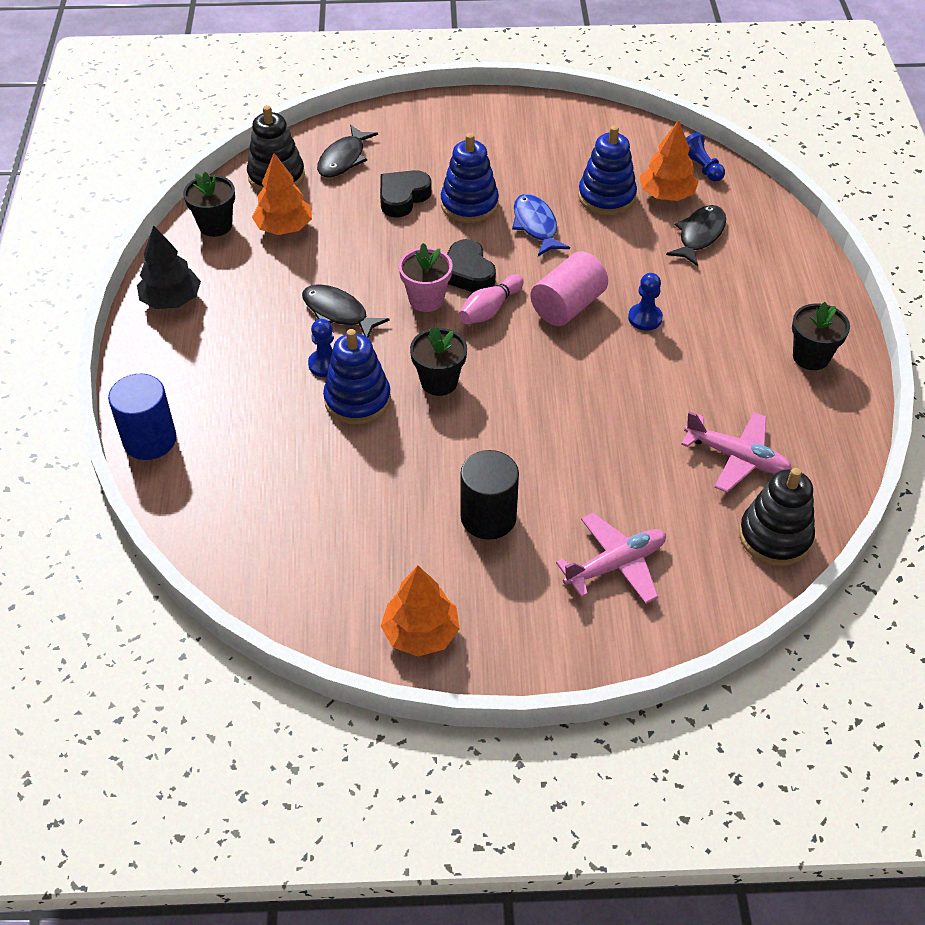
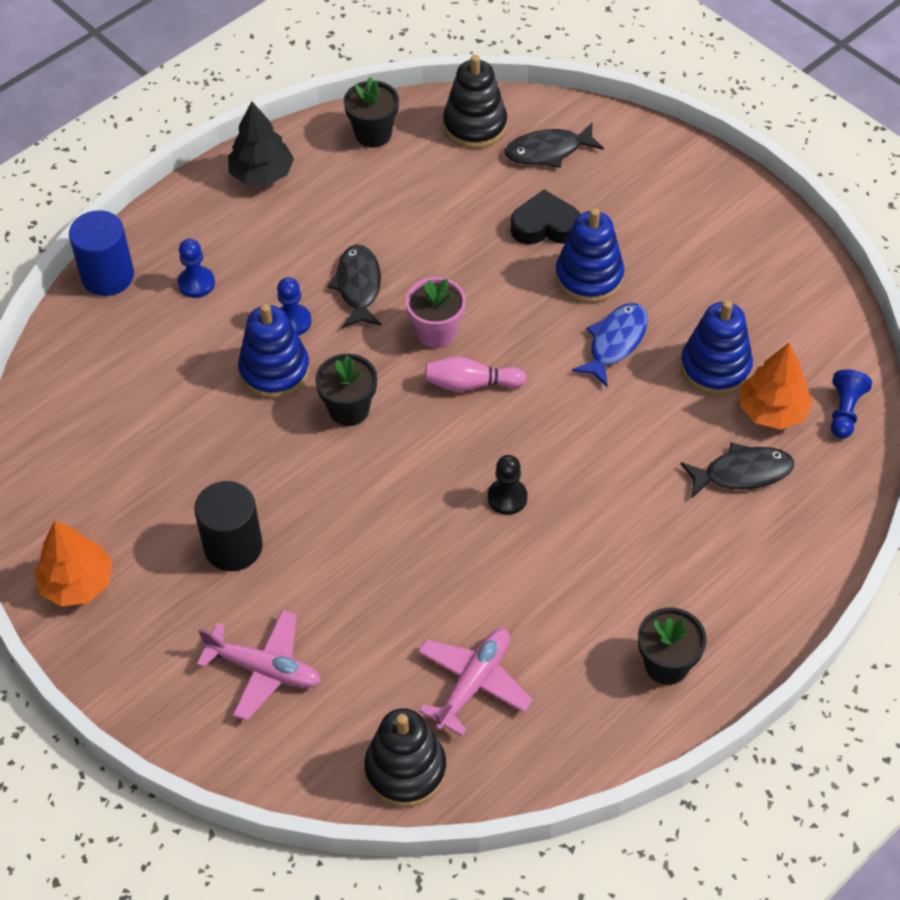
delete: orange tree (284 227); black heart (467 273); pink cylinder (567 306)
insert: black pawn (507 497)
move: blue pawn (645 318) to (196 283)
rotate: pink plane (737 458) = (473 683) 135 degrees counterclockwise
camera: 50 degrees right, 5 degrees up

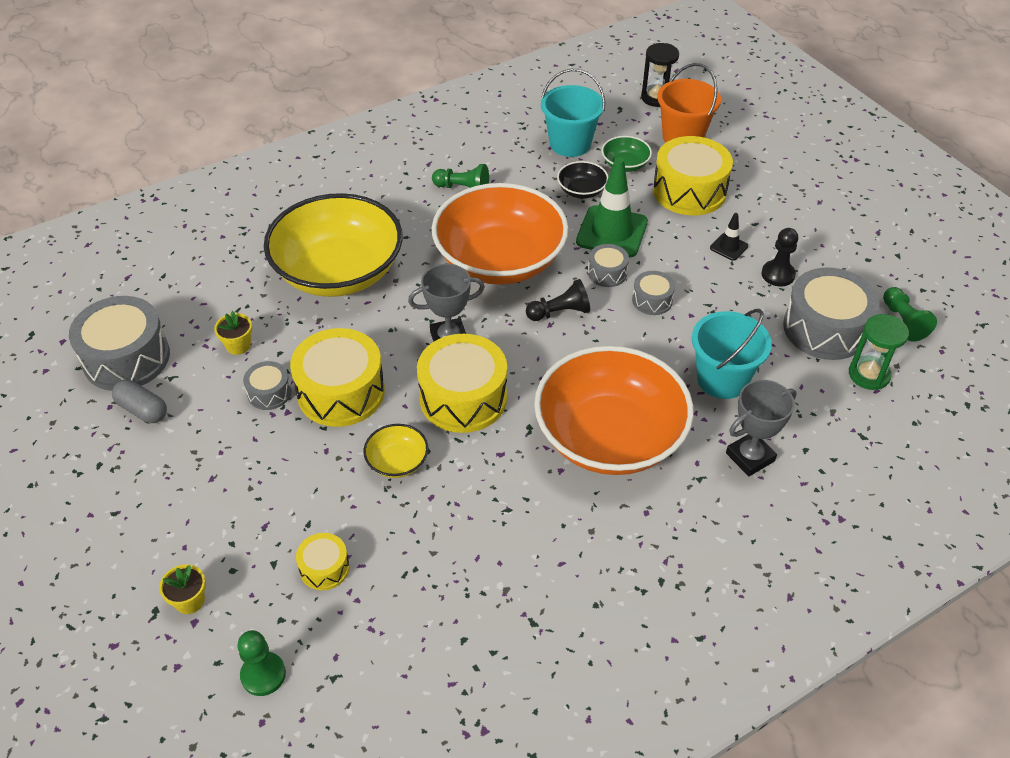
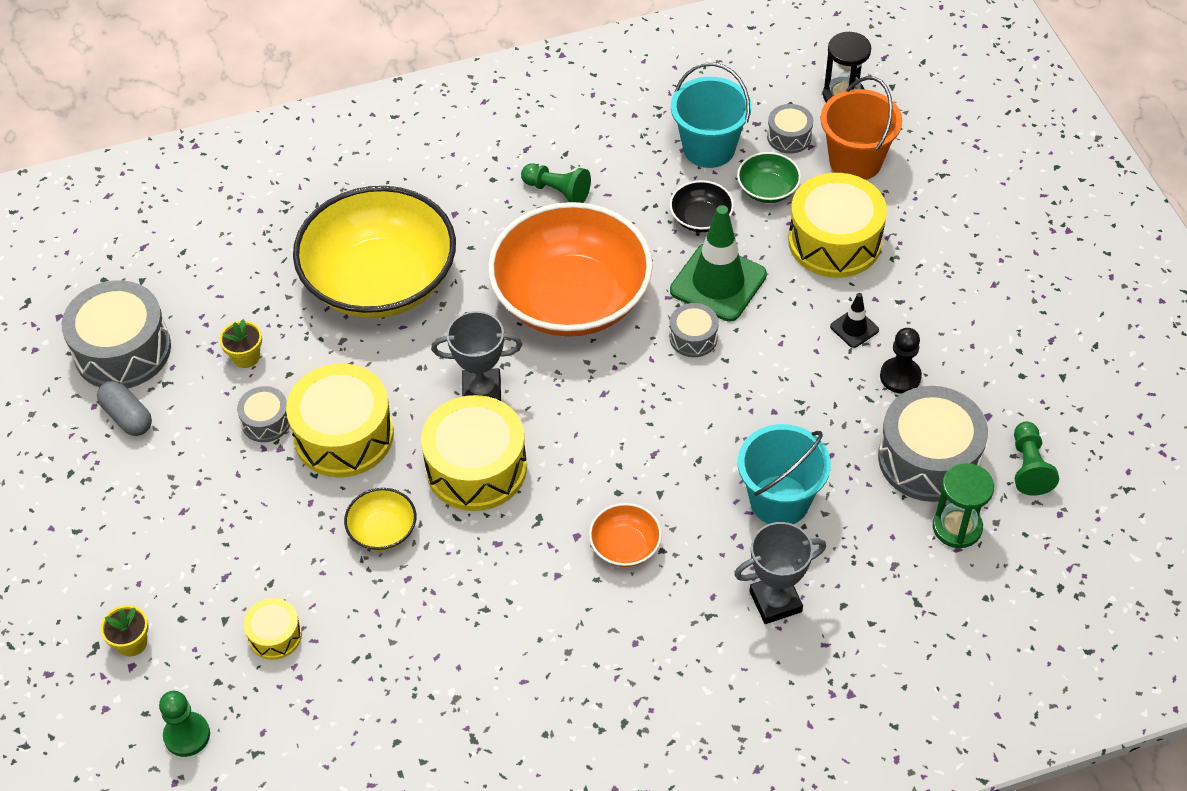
delete: black pawn (560 312)
move: grey drum (652 300) to (789 137)
resize: orange bowl (610 436) = (625 546) x0.41
camera: 15 degrees right, 5 degrees up

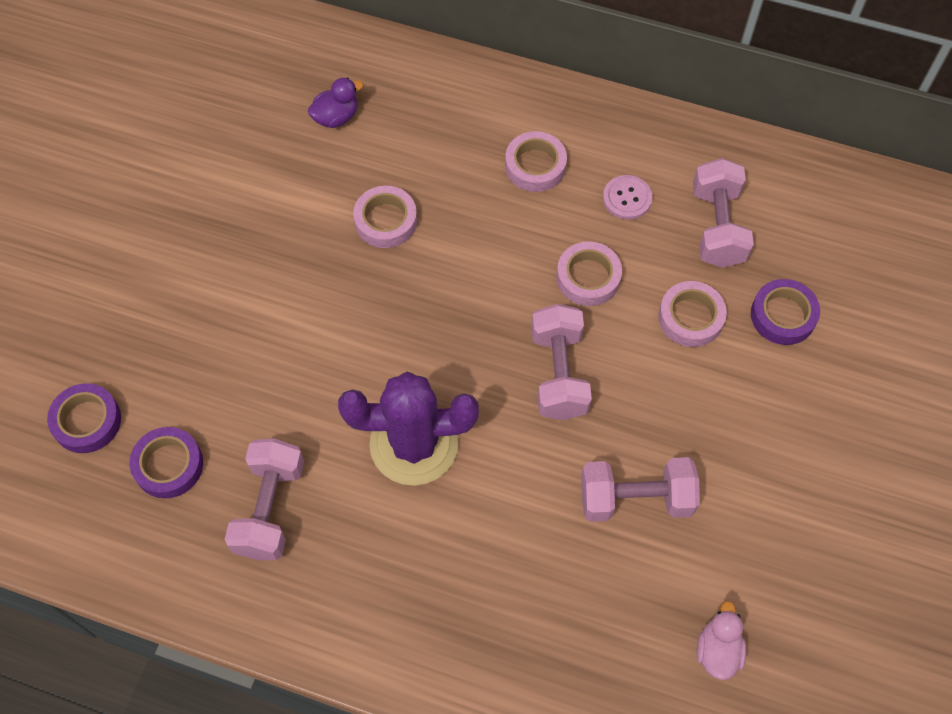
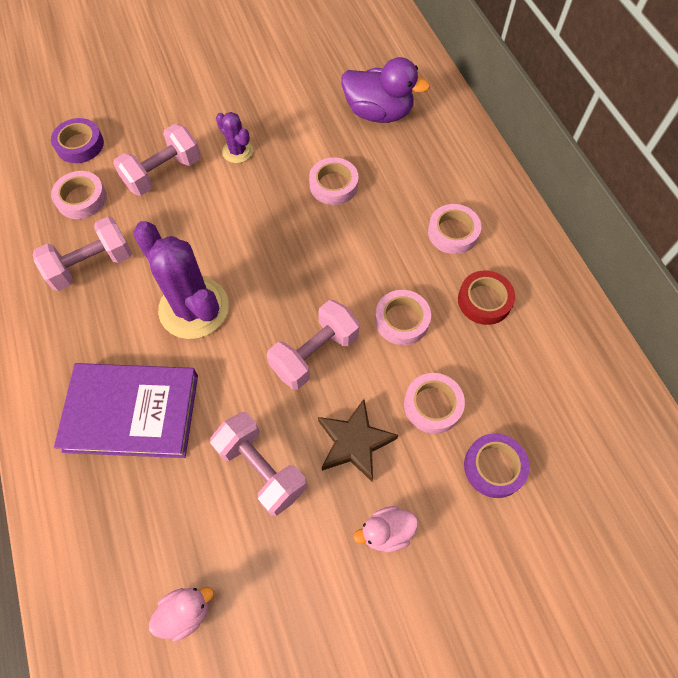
insert: purple book (132 412); purple cactus (237 151); brown star (354 442); pink duck (386 532)
move: pink dumbbell (717 227) to (163 173)
replace: pink button (627 198) to red tape (484 300)
recolor: purple tape (168 465) to pink tape (81 199)
resize: purple duck (336 117) = (378 113) x1.83
camera: 50 degrees right, 0 degrees up

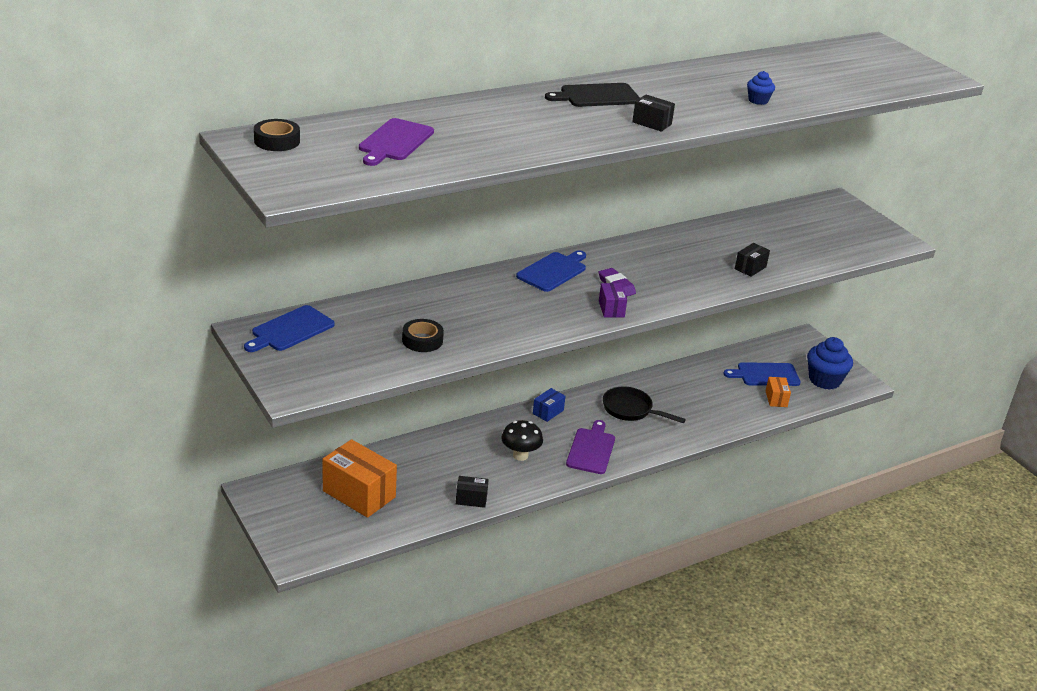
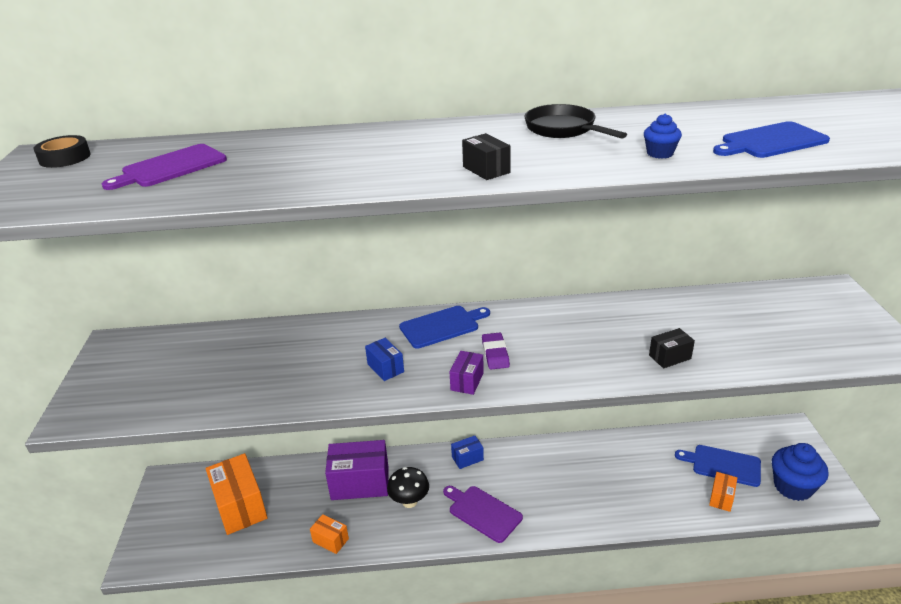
delete: black tape (422 340); black cutting board (597 96)
insert: purple box (360 483); blue box (385 368)
move: blue cutting board (290 330) to (771 141); black pan (631 410) to (563 129)
recolor: black box (471 499) to orange box (330 540)
rotate: purple cutting board (591 449) = (483 512) 90 degrees counterclockwise
camera: 30 degrees right, 0 degrees up

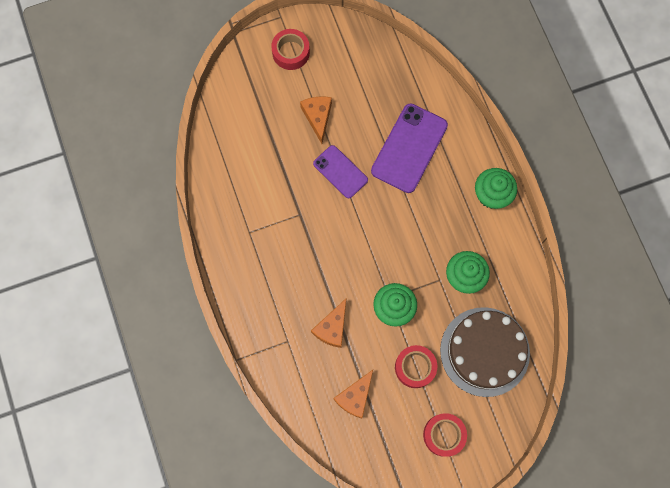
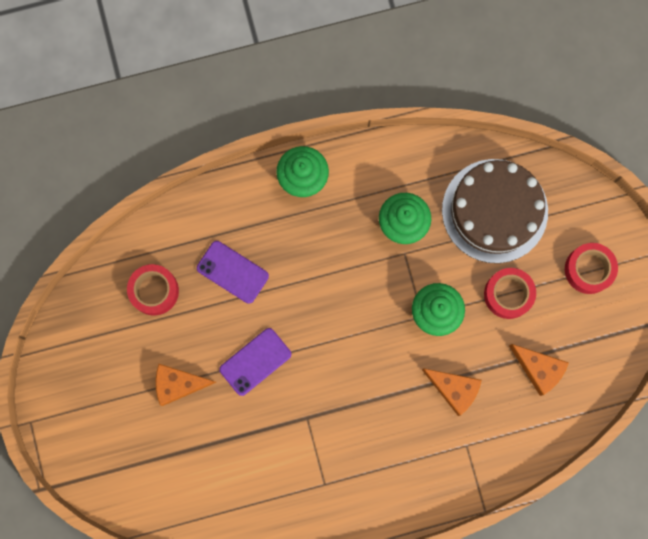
move: red tape (291 52) to (154 291)
resize: purple phone (409 148) = (232 272) x0.62
camera: 85 degrees left, 5 degrees up

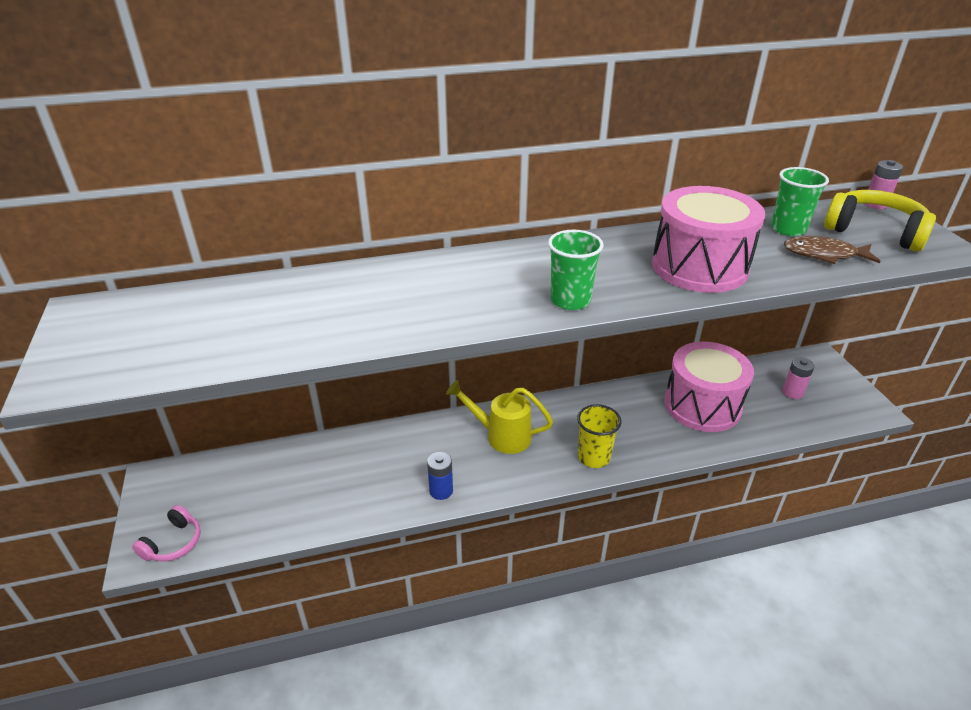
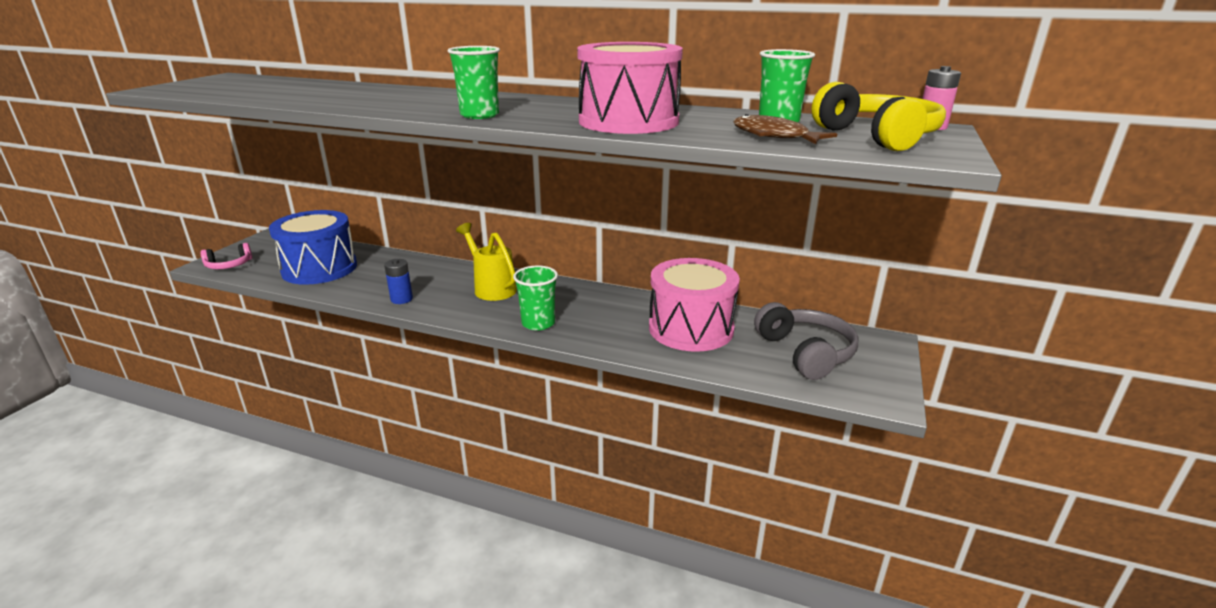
insert: blue drum (319 268)
replace: pink battery (792 392) to grey headphones (805 353)
recolor: yellow cup (593 457) to green cup (538 323)
camera: 35 degrees right, 10 degrees down

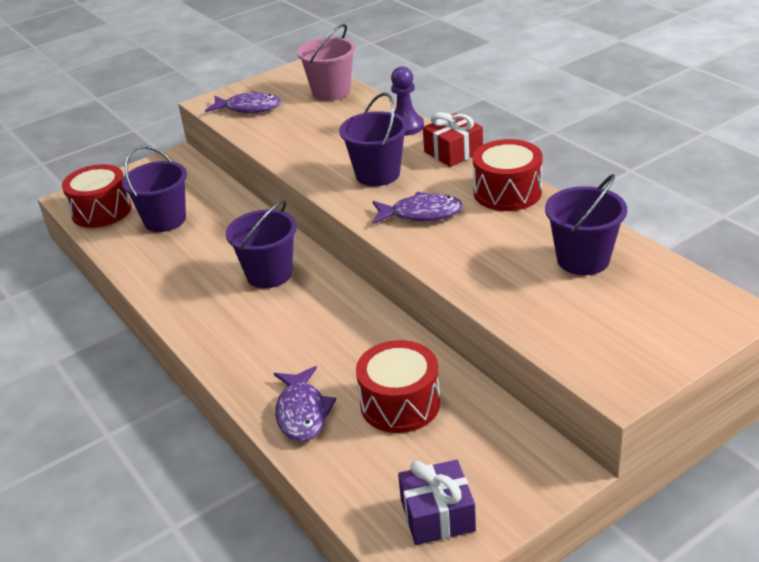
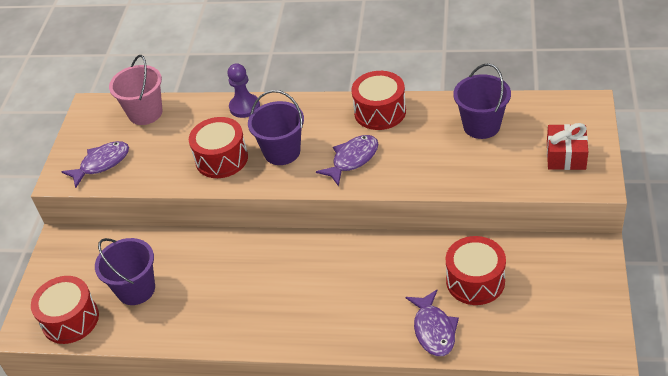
delete: purple bucket (269 274); purple gift (437 515)
insert: red drum (221 159)
move: red gift (453 152) to (566 156)
rotate: purple fish (302 412) = (433 330) 45 degrees clockwise
camera: 45 degrees left, 10 degrees up

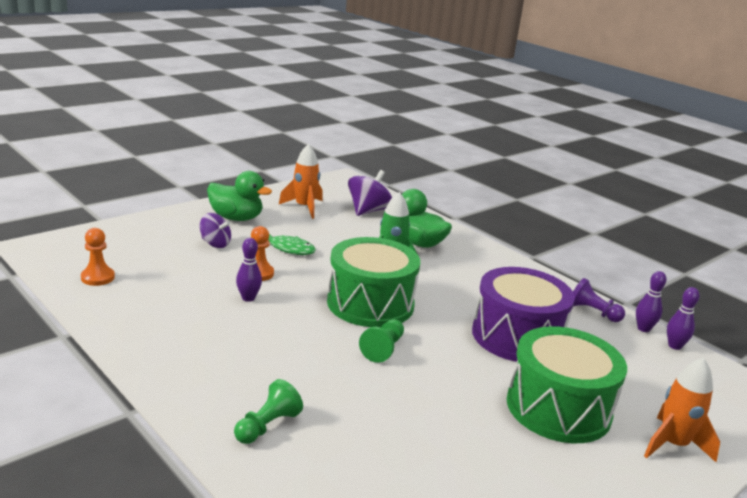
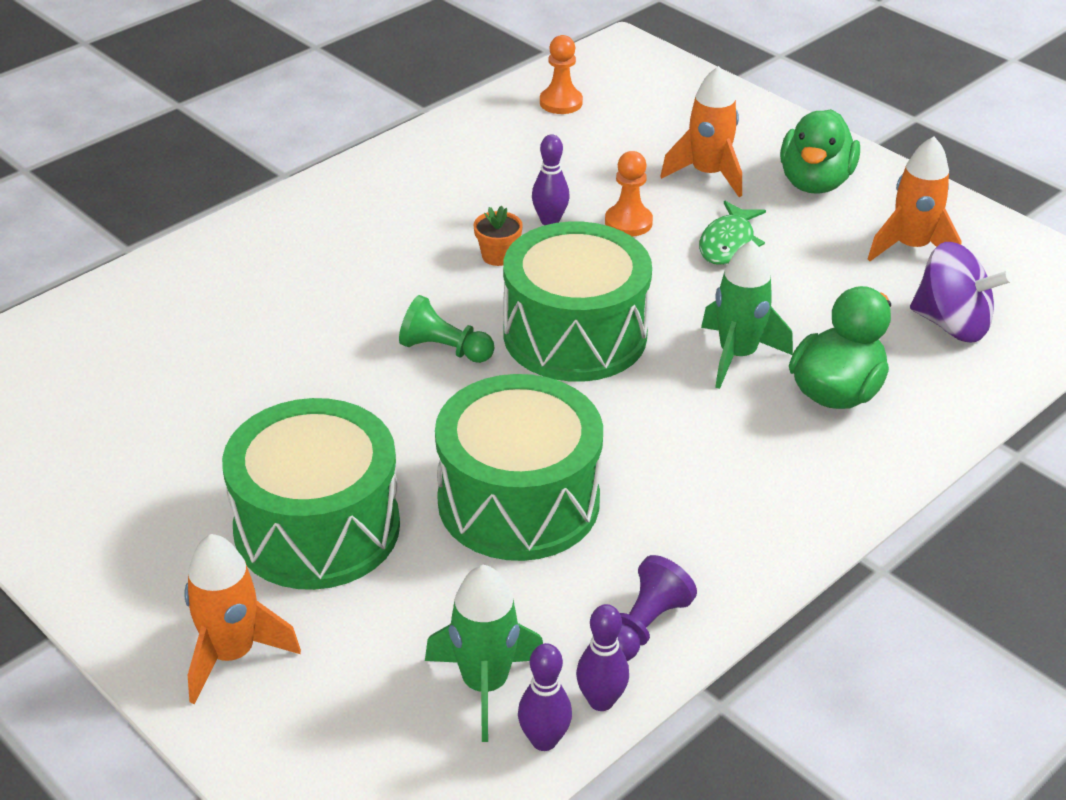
delete: green pawn (267 426)
insert: green rocket (485 685); orange flower pot (498 256)
replace: purple spinning top (215 244) to orange rocket (708 174)
recolor: purple drum (517 336) to green drum (518 501)
camera: 90 degrees right, 15 degrees up

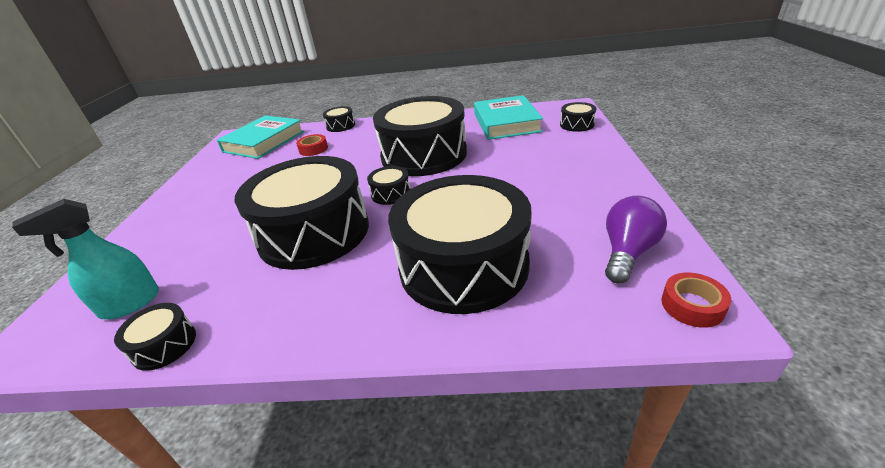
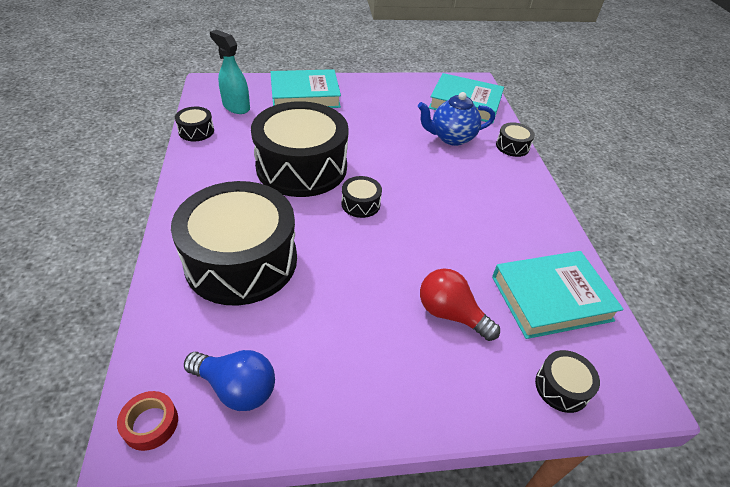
delete: black drum (424 155)
insert: turquoise book (305 95); red light bulb (450 314)
replace: red tape (313 149) to blue teapot (451 138)
recolor: purple light bulb (627 252) to blue light bulb (236 388)
camera: 75 degrees right, 10 degrees up

